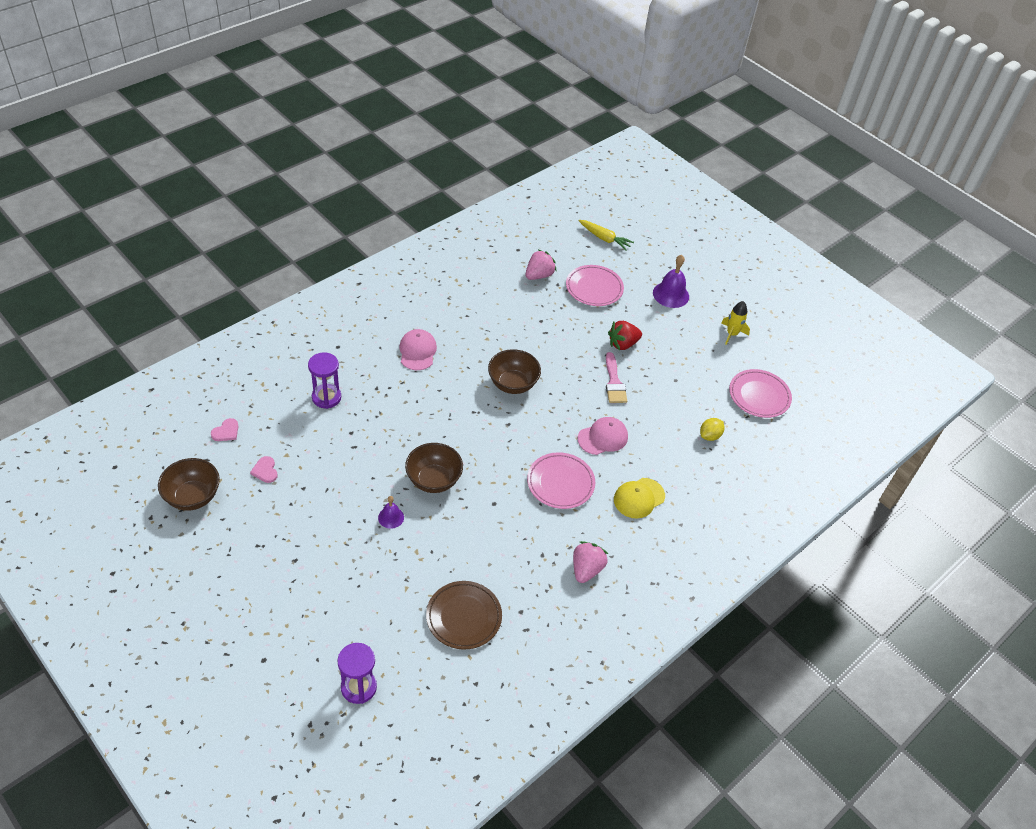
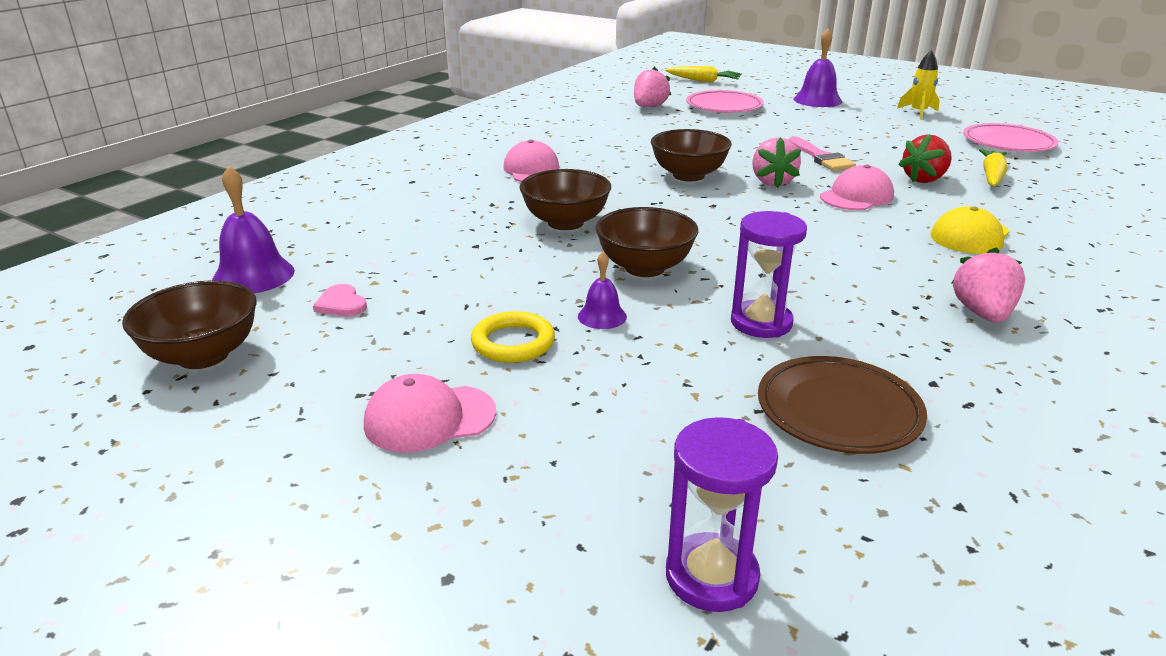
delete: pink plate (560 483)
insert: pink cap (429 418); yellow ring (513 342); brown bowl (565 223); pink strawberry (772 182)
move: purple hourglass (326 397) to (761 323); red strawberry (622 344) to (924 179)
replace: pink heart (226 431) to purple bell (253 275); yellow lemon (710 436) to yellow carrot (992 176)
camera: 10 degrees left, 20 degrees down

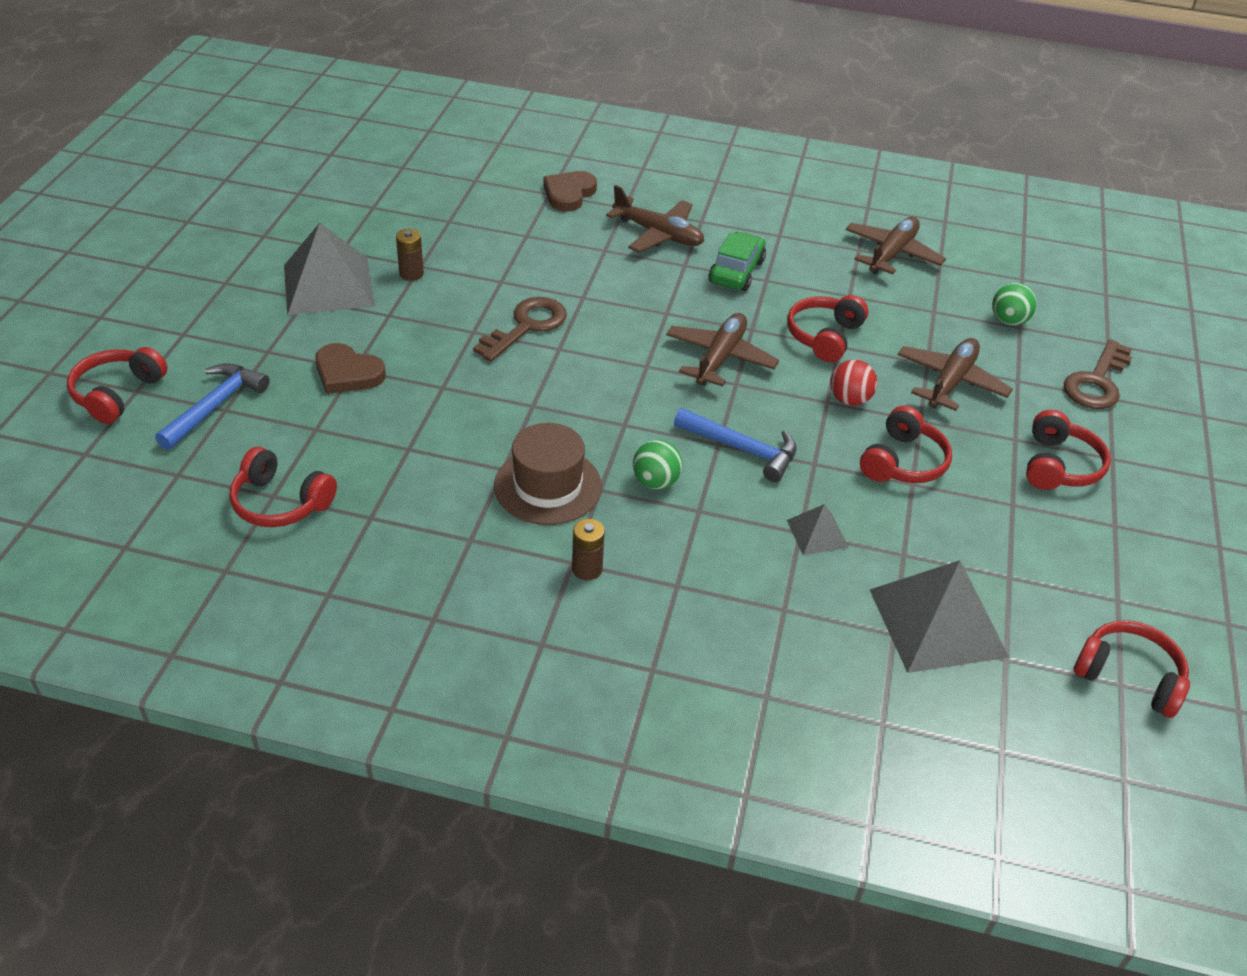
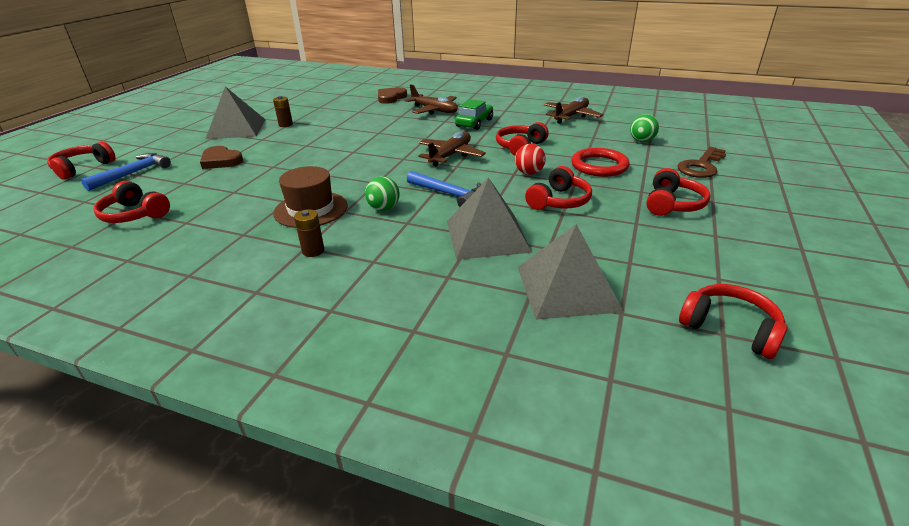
delete: brown key (526 327)
replace: brown plane (950 382) to red ring (599 166)
resize: grey pyramid (817 533) = (487 236) x2.07
camera: 10 degrees right, 10 degrees down

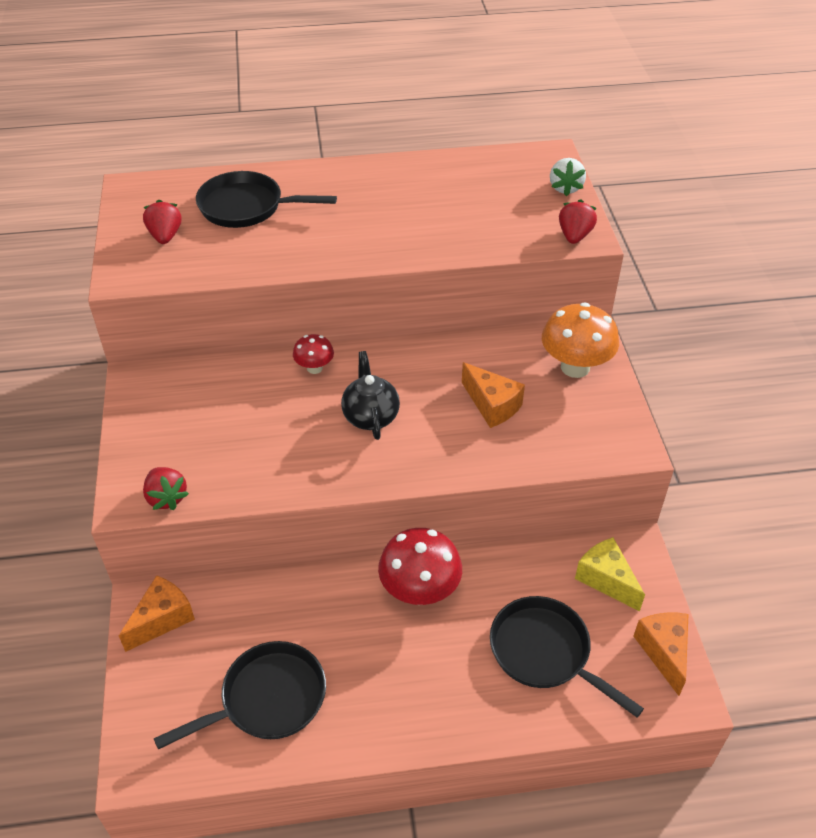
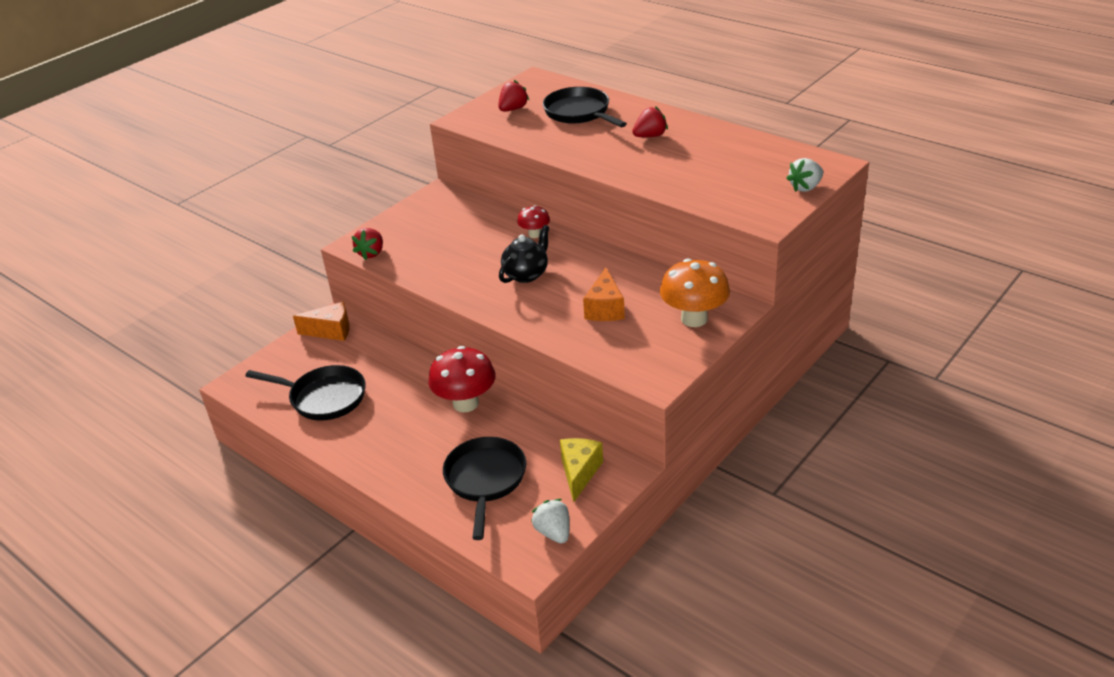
move: red strawberry (574 236) to (650 136)
replace: orange cheese (664 652) to white strawberry (553 532)
camera: 50 degrees right, 10 degrees down

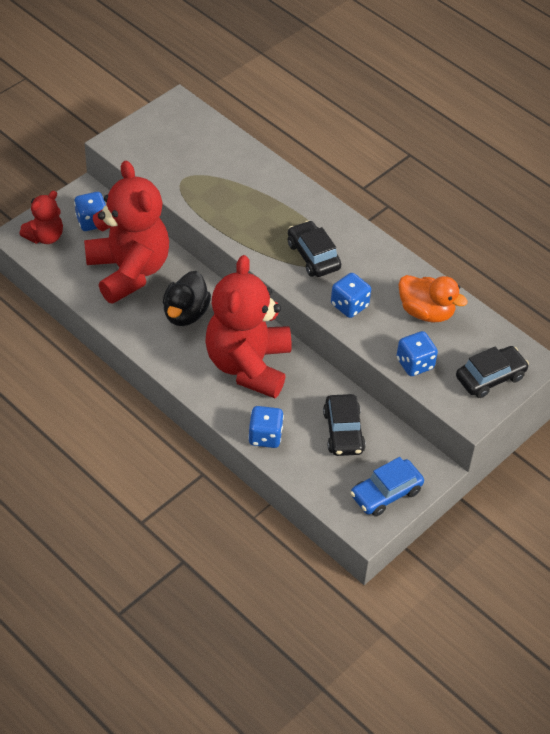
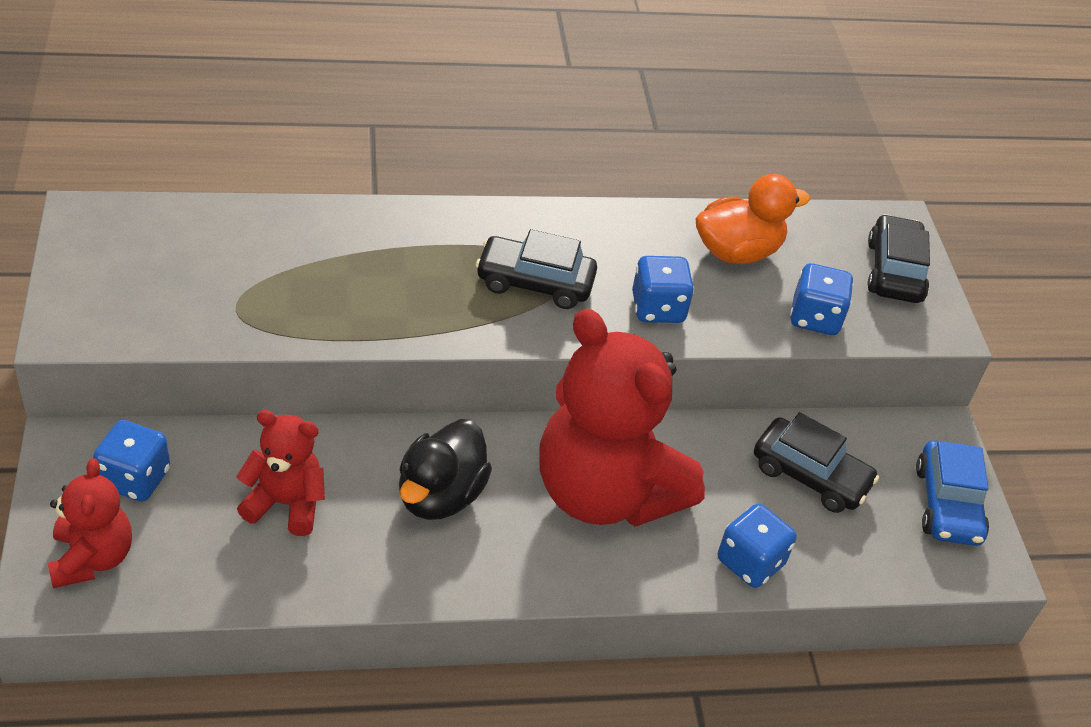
rotate: black duck (185 313) = (440 495) 60 degrees clockwise
resize: red teddy bear (129 271) = (286 503) x0.50
camera: 55 degrees left, 5 degrees down

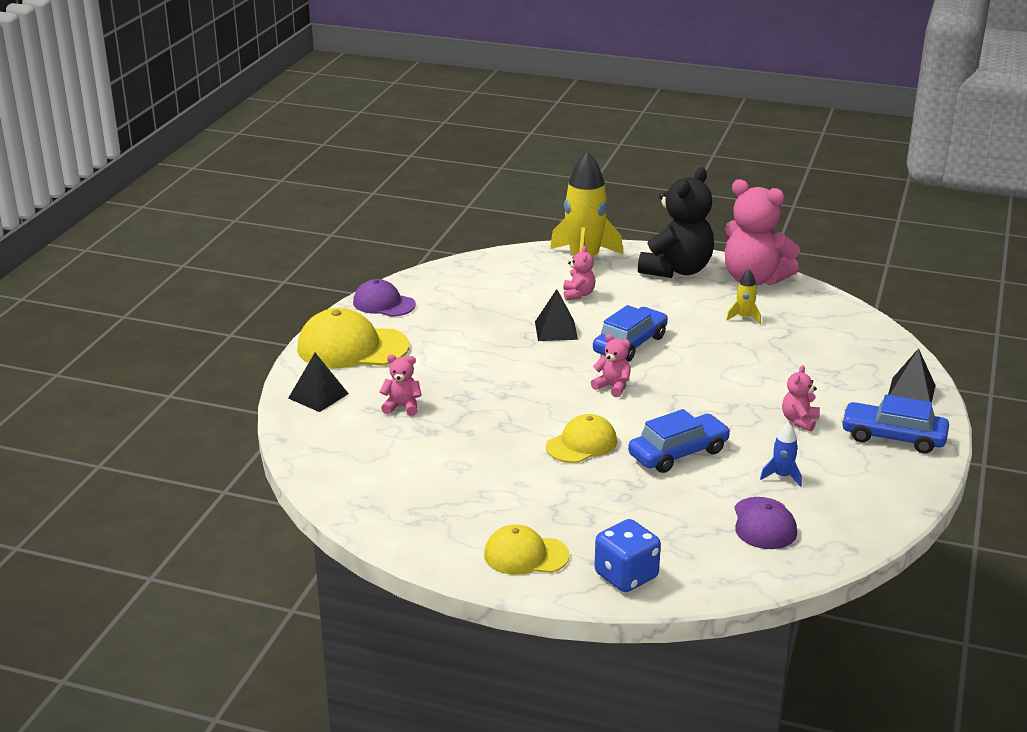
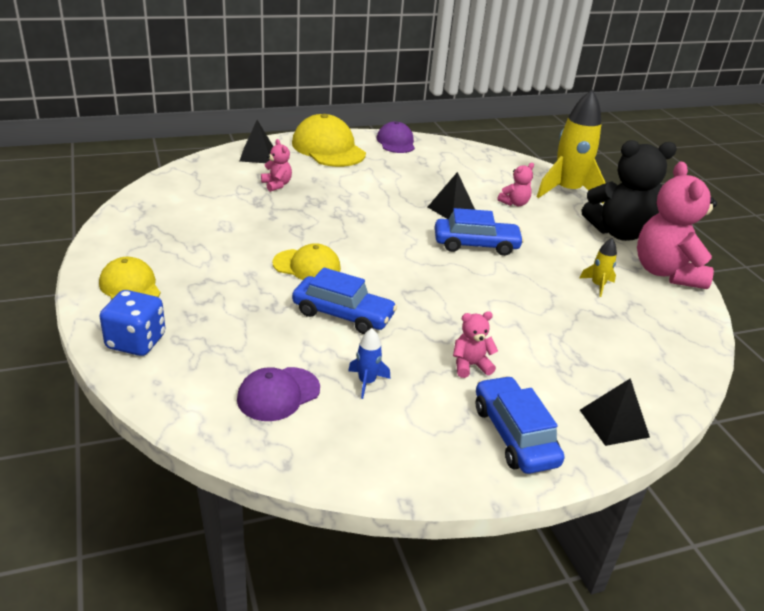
delete: pink teddy bear (613 387)
camera: 50 degrees right, 5 degrees up

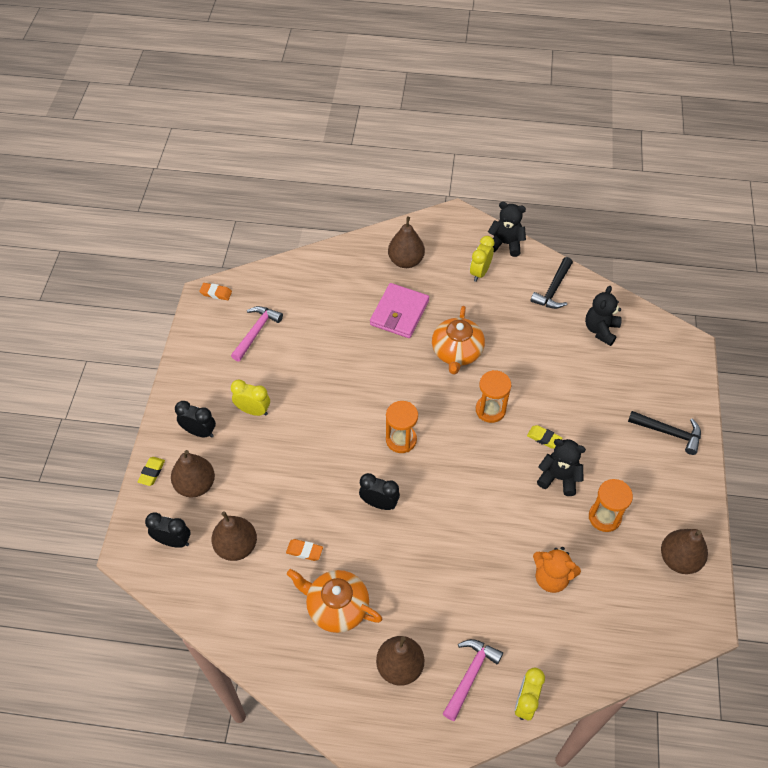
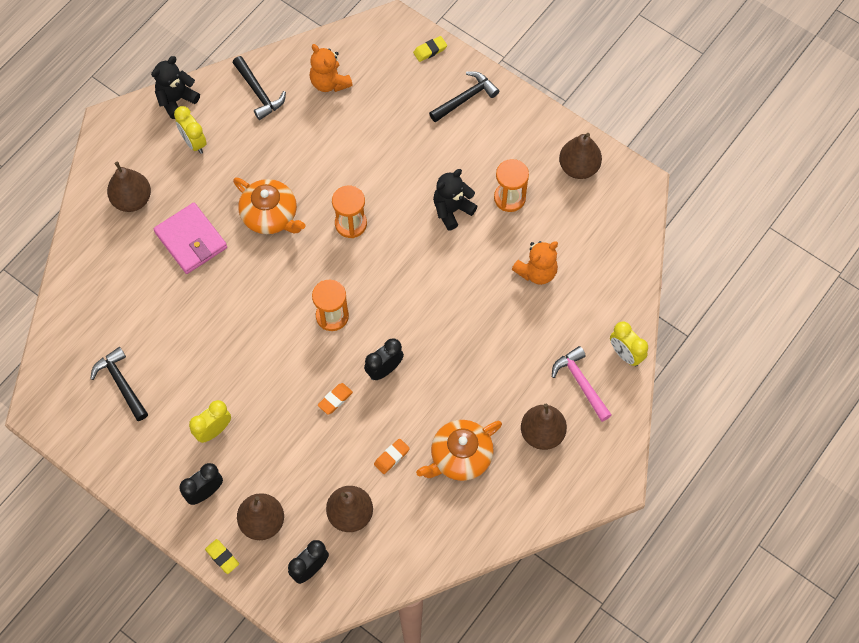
move: orange eraser (216 293) to (335 400); yellow eraser (544 438) to (430 50)
recolor: pink hammer (256 332) to black hammer (121 383); black teddy bear (600 330) to orange teddy bear (329 82)
camera: 60 degrees left, 10 degrees up

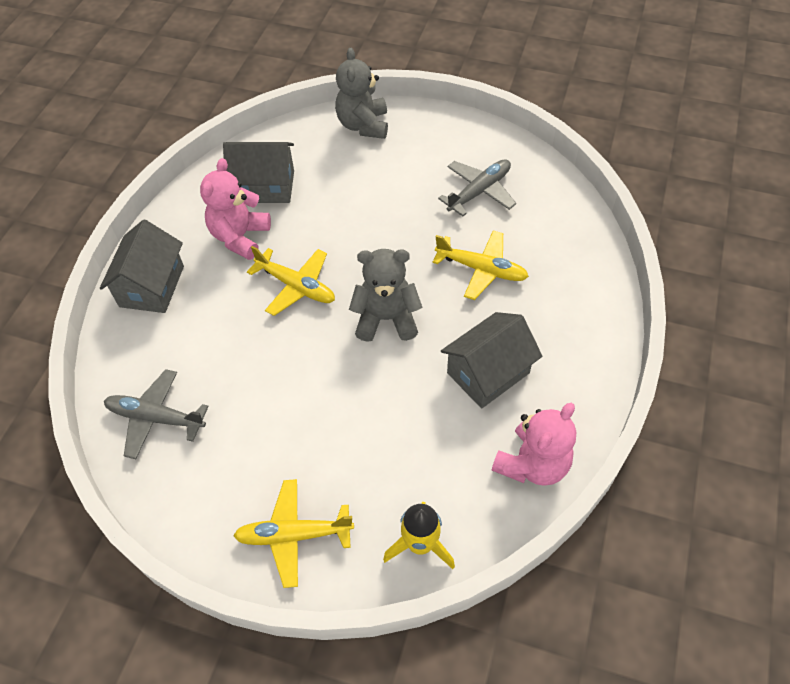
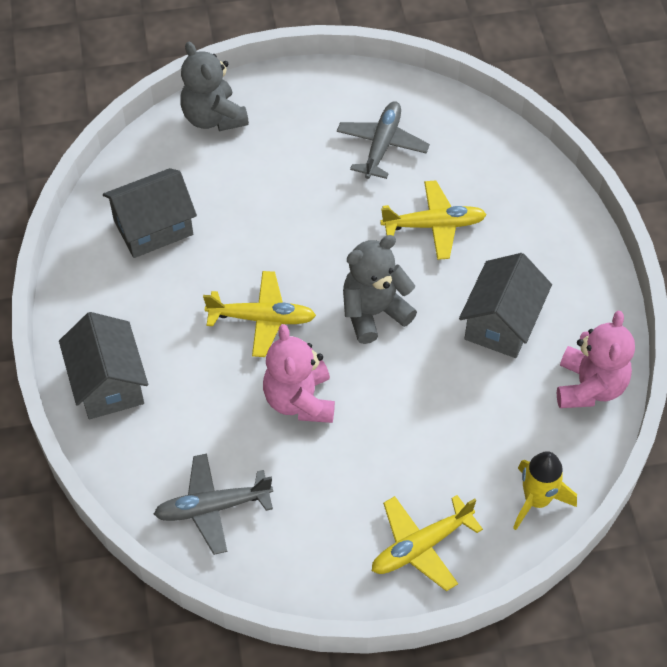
move: pink teddy bear (240 237) to (299 400)
camera: 30 degrees left, 0 degrees up

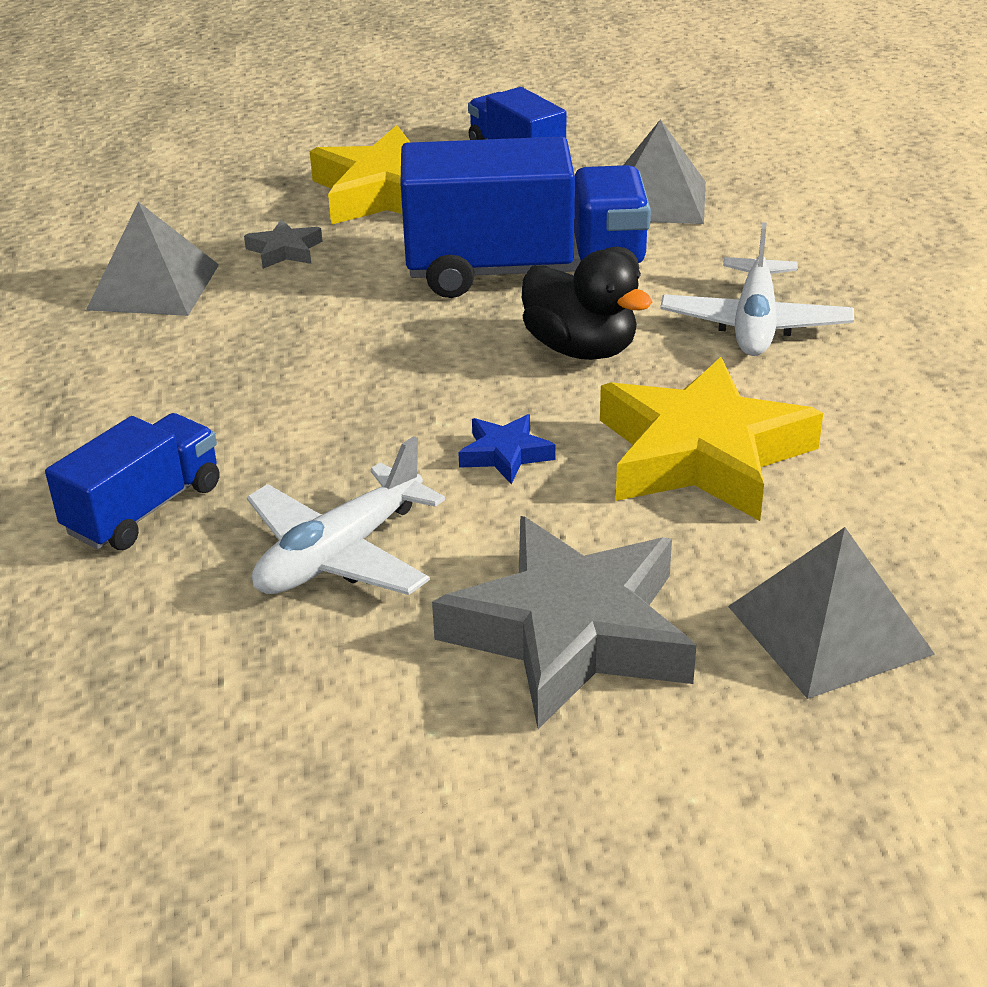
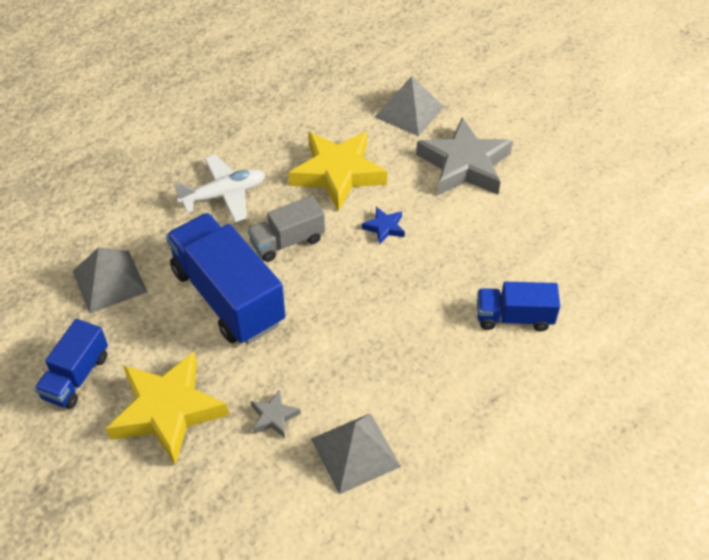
delete: white plane (340 554)
replace: black duck (581 349) to grey truck (287 241)
camera: 125 degrees left, 15 degrees up

